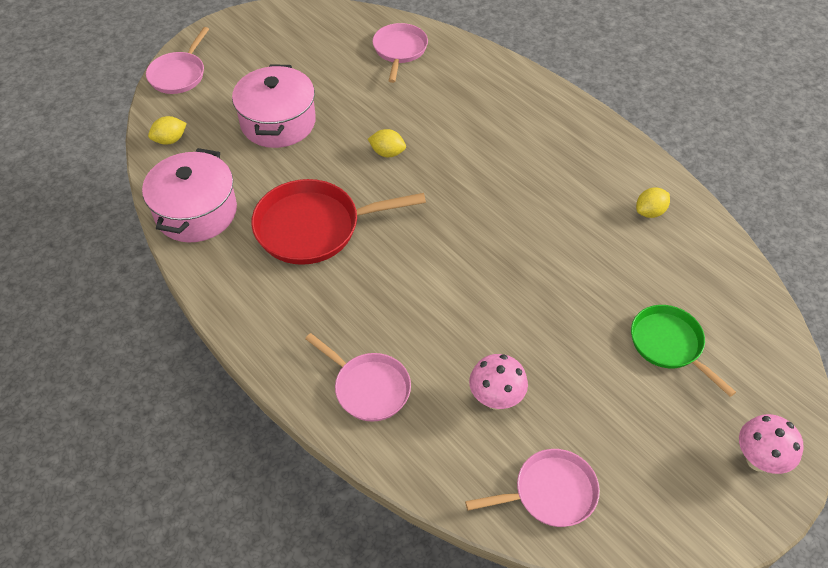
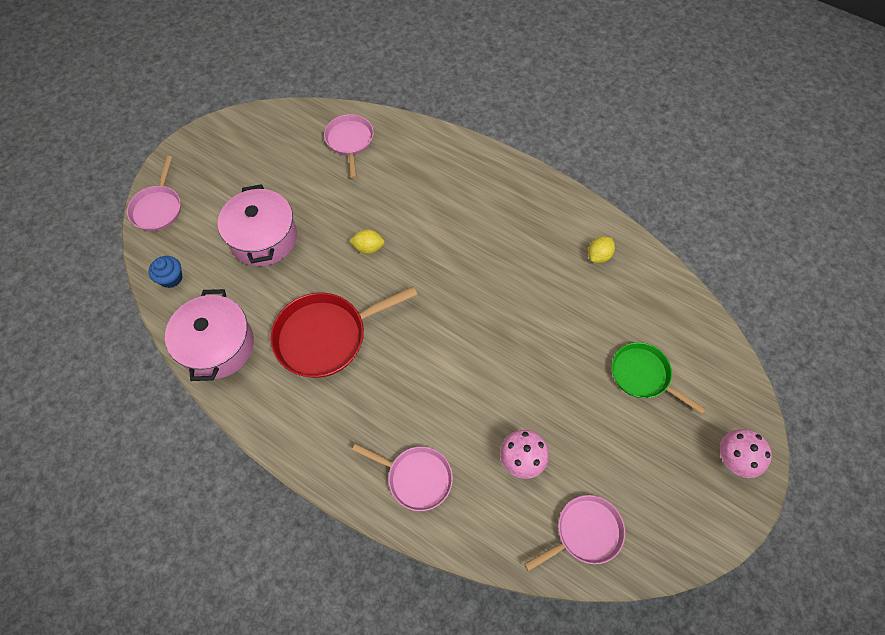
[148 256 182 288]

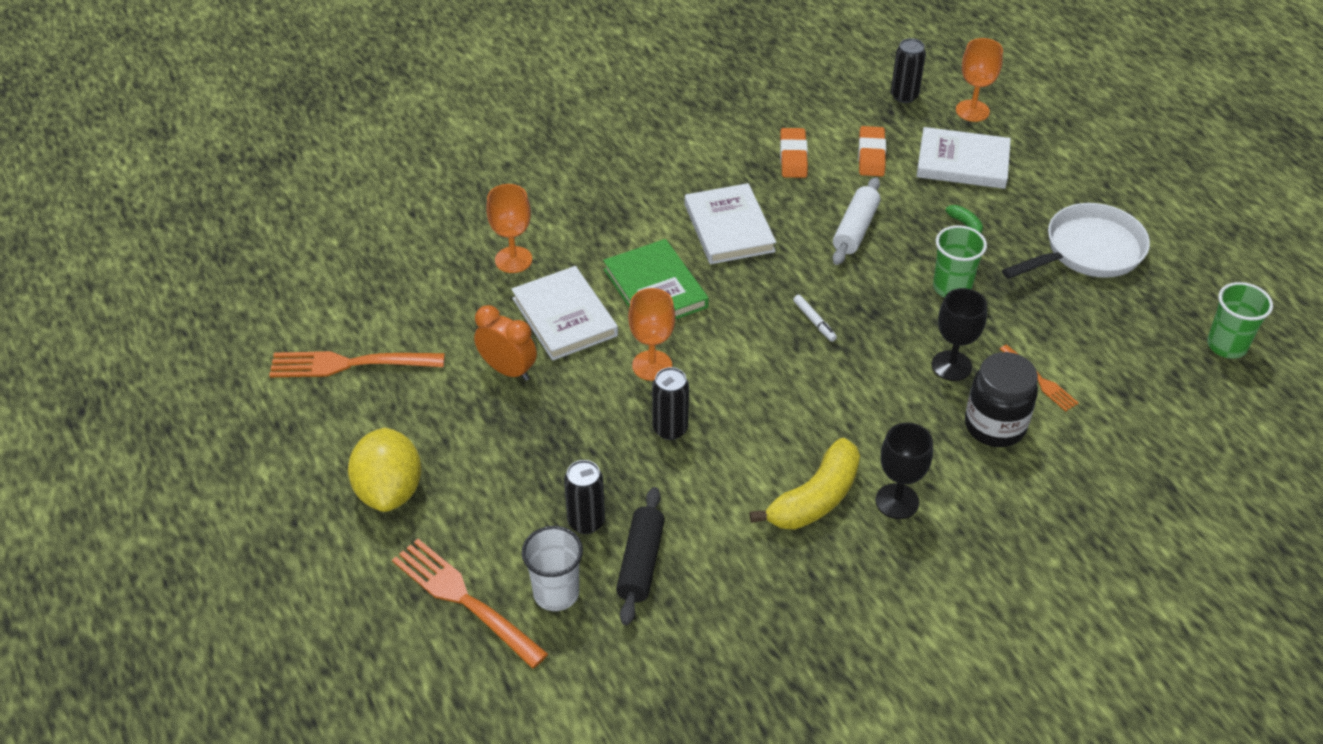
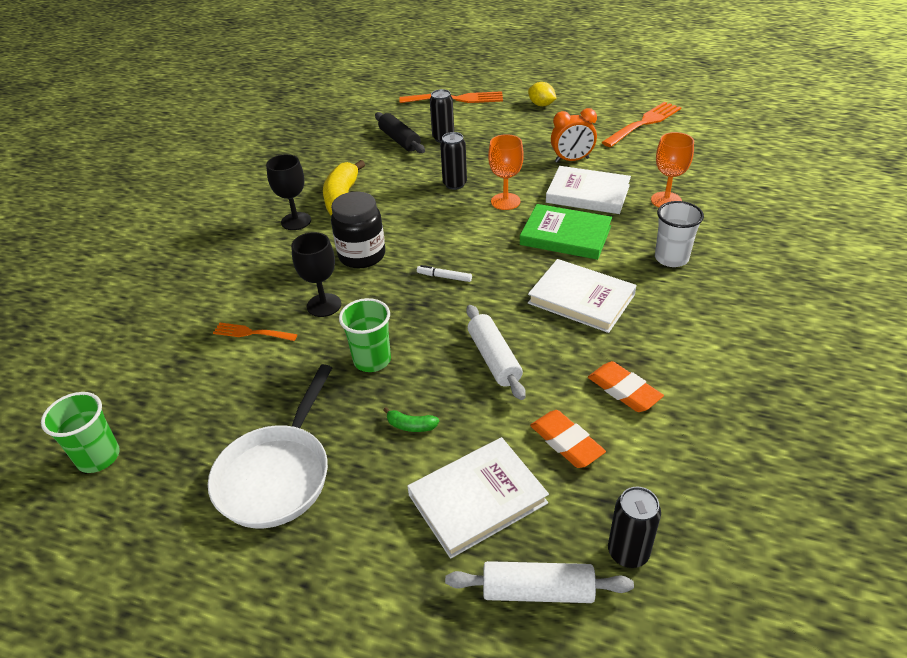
[655 201 704 267]
[331 192 385 268]
[445 561 634 603]
[528 82 557 106]

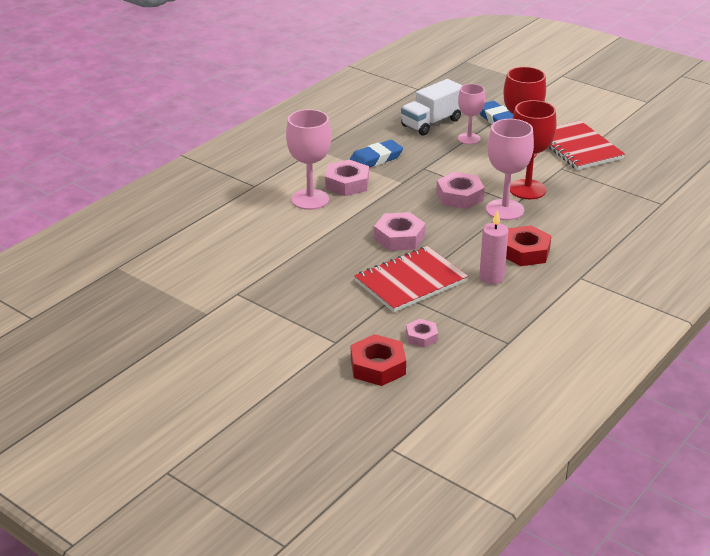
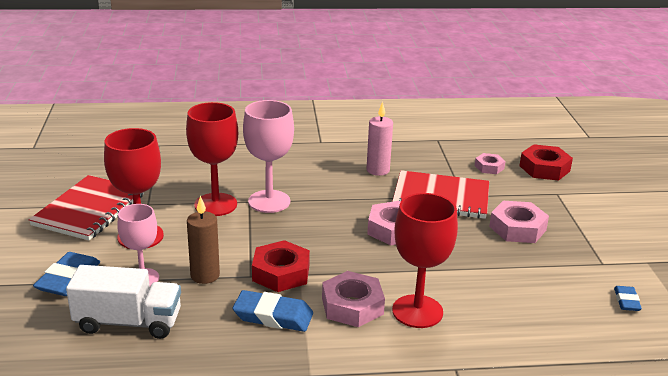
[187 196 220 284]
[614 286 642 311]
[489 201 549 243]
[252 240 310 292]
[392 193 458 328]

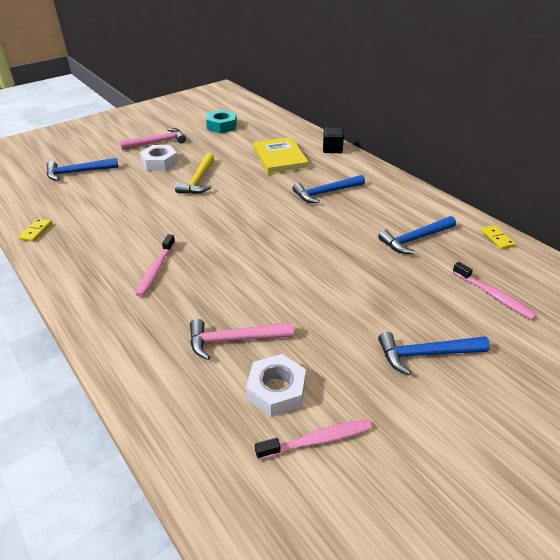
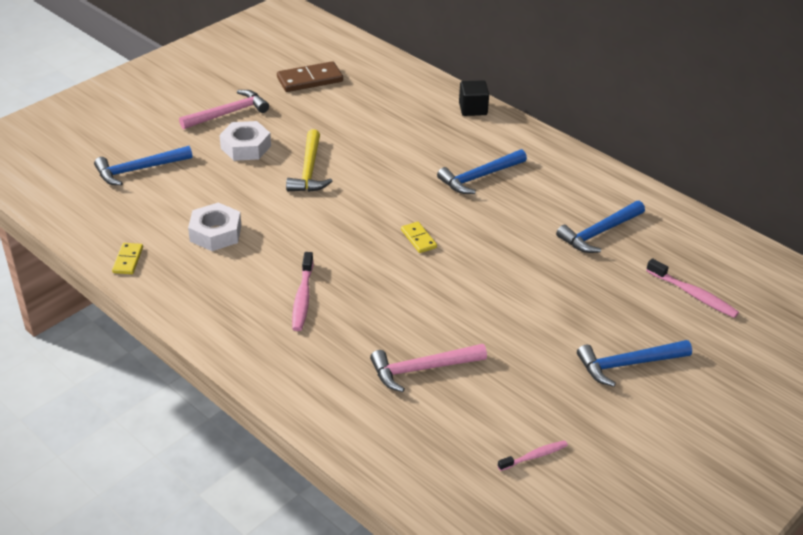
[254 137 309 175] (first image)
[188 203 241 251]
[401 222 437 253]
[277 61 343 92]
[498 440 568 471]

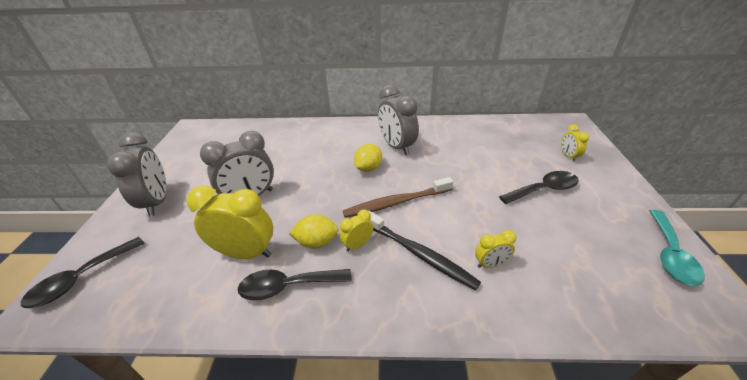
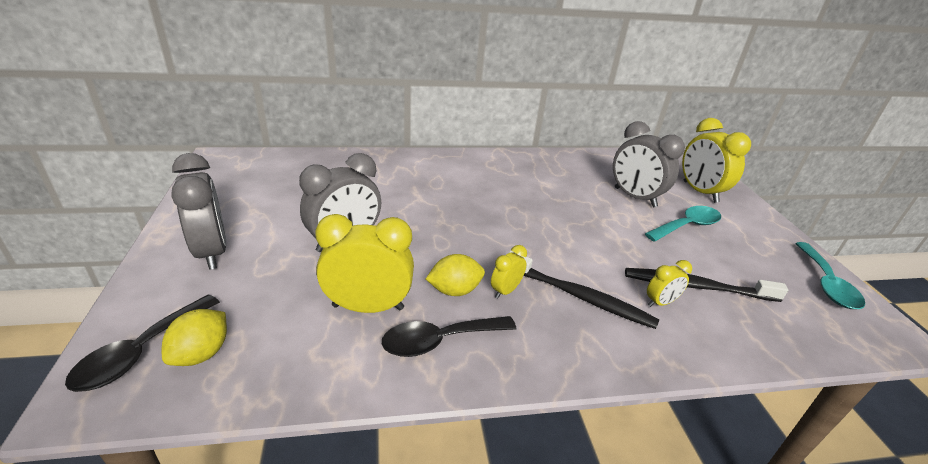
[343 177 453 218] (first image)
[625 268 788 302]
[162 309 227 366]
[613 121 685 207]
[645 206 721 242]
[682 118 751 203]

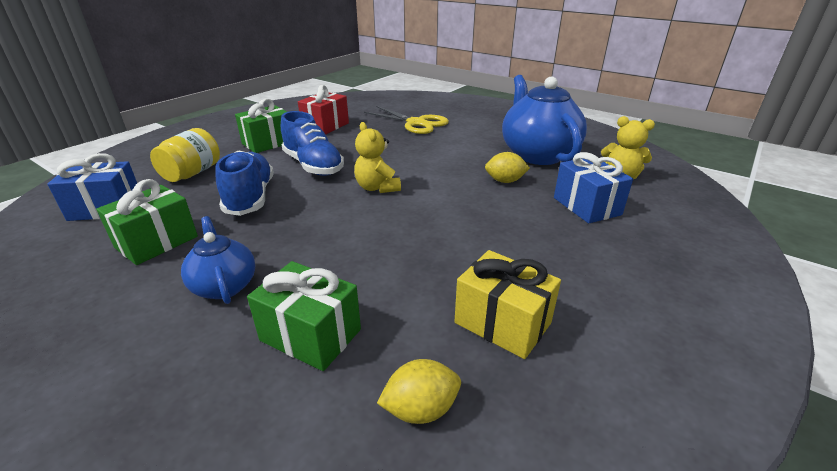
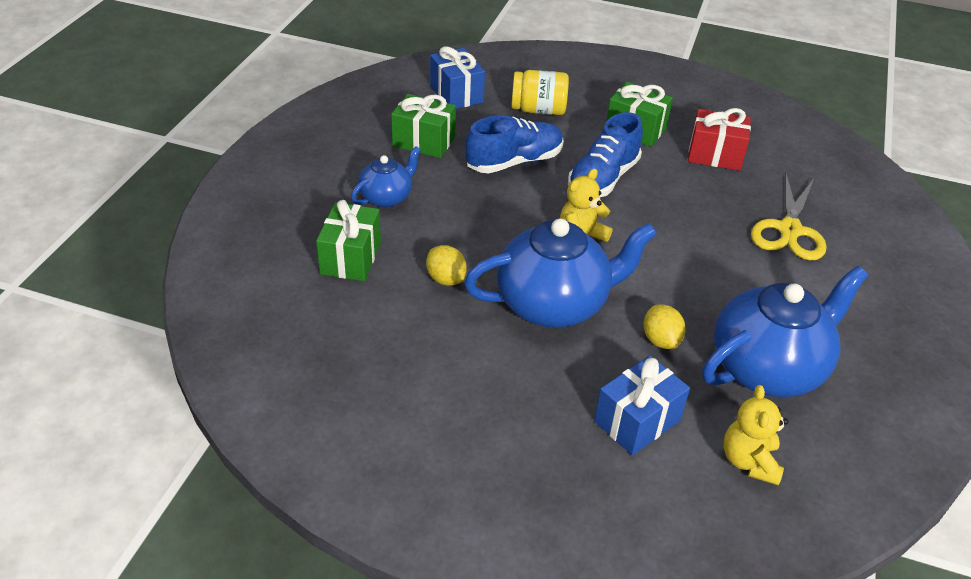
[454 250 561 359] (first image)
[464 219 657 328]
[426 245 467 286]

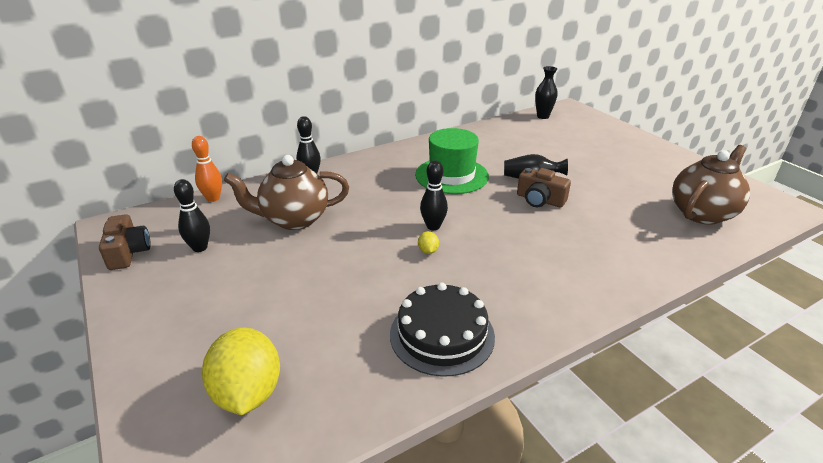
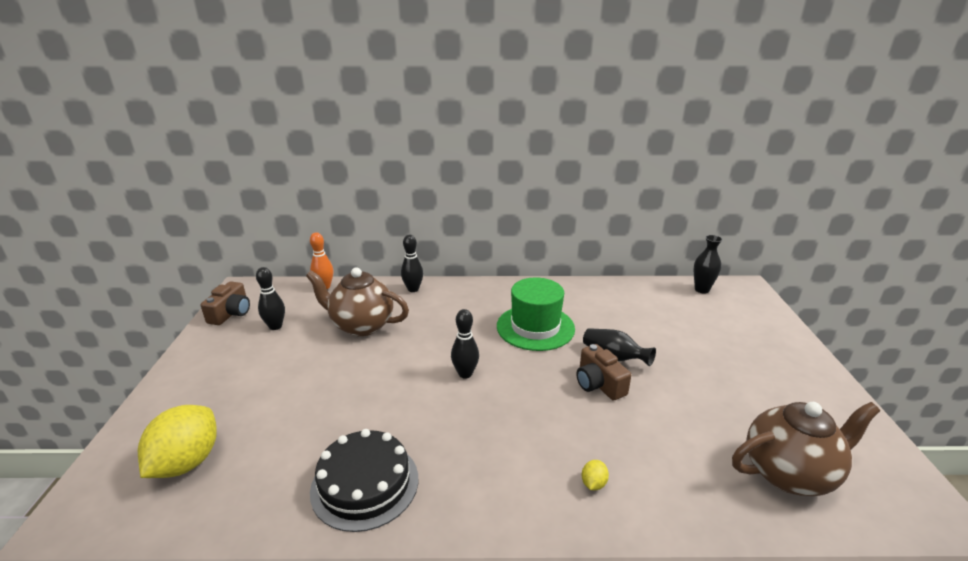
[582 460 609 490]

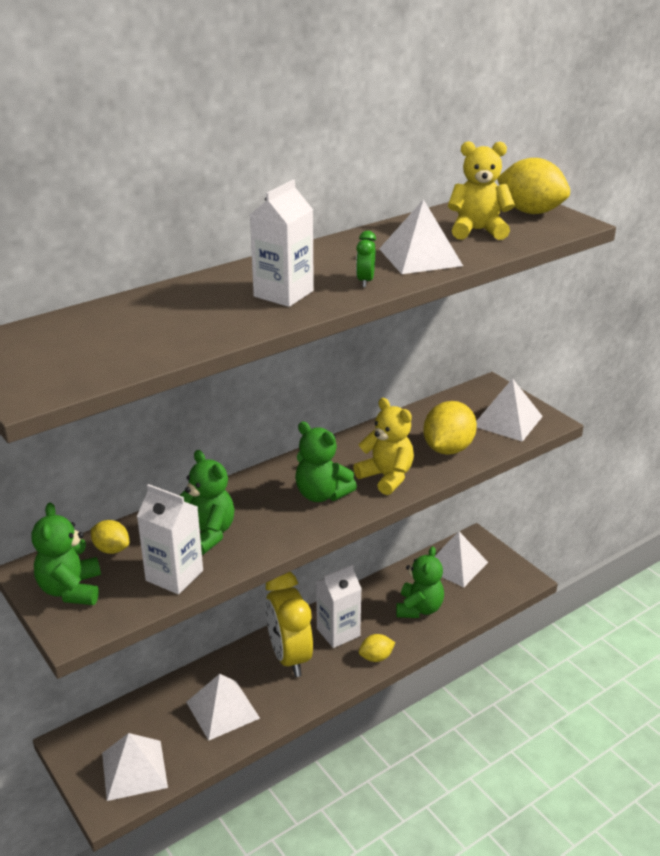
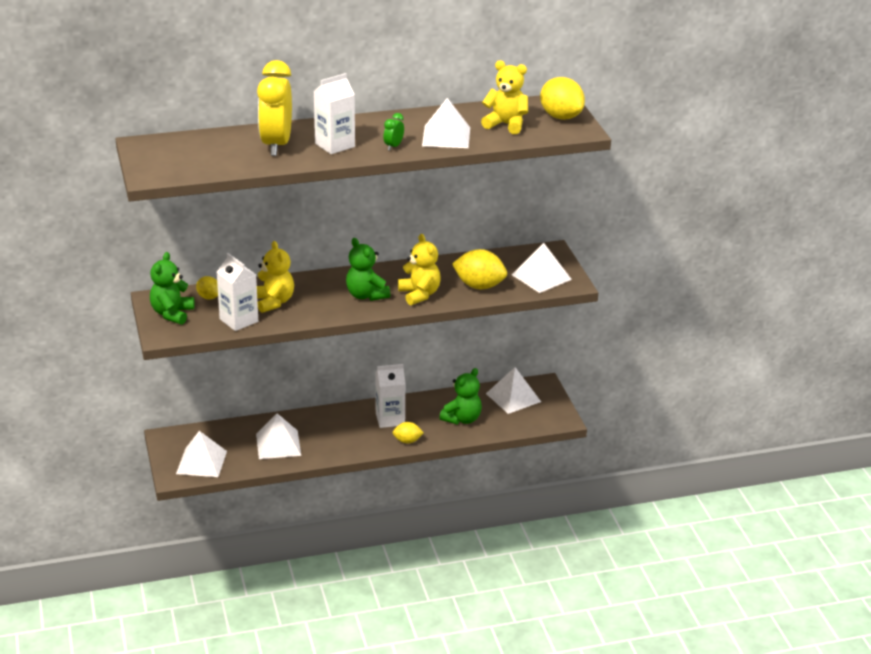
[257 60 292 156]
[257 241 294 313]
[452 249 507 289]

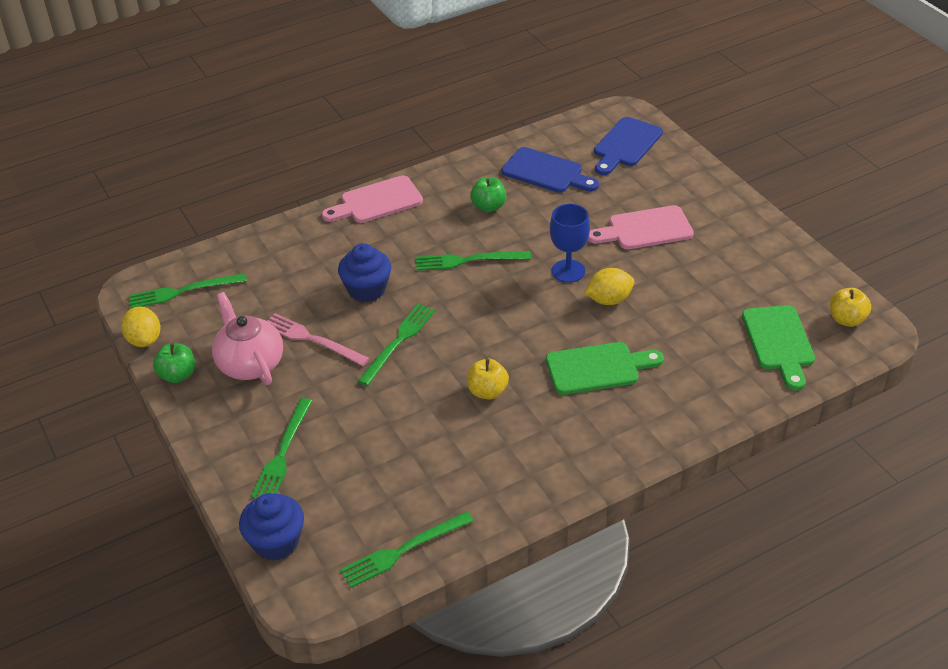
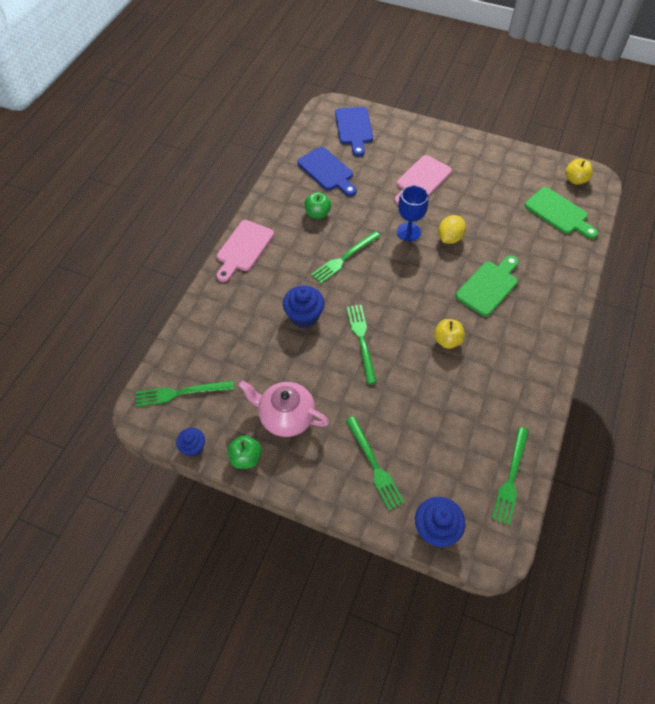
[267 313 370 366] (first image)
[176 428 205 457]
[136 380 234 407]
[297 147 357 196]

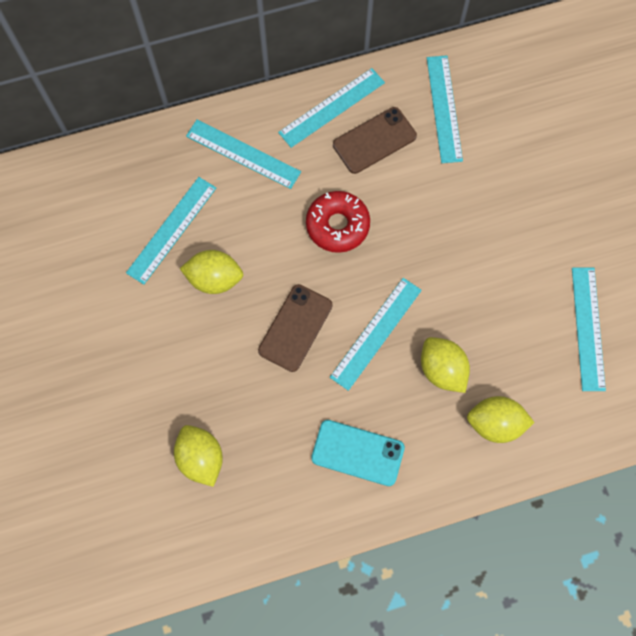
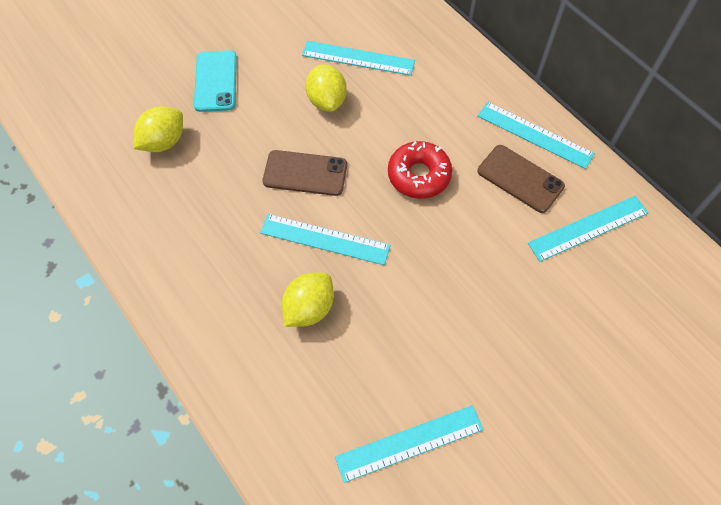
[186 120 301 189] (first image)
[467 396 535 443] (first image)
[194 50 237 112]

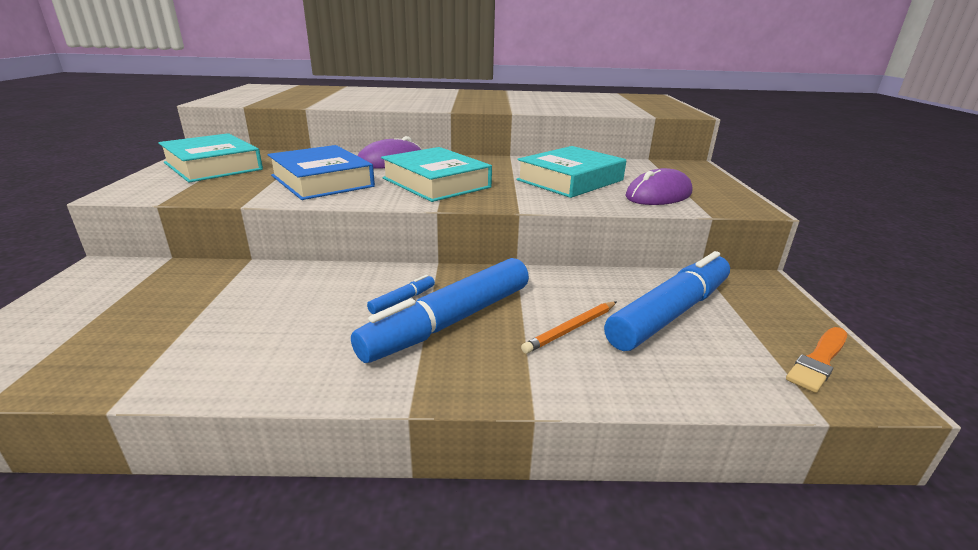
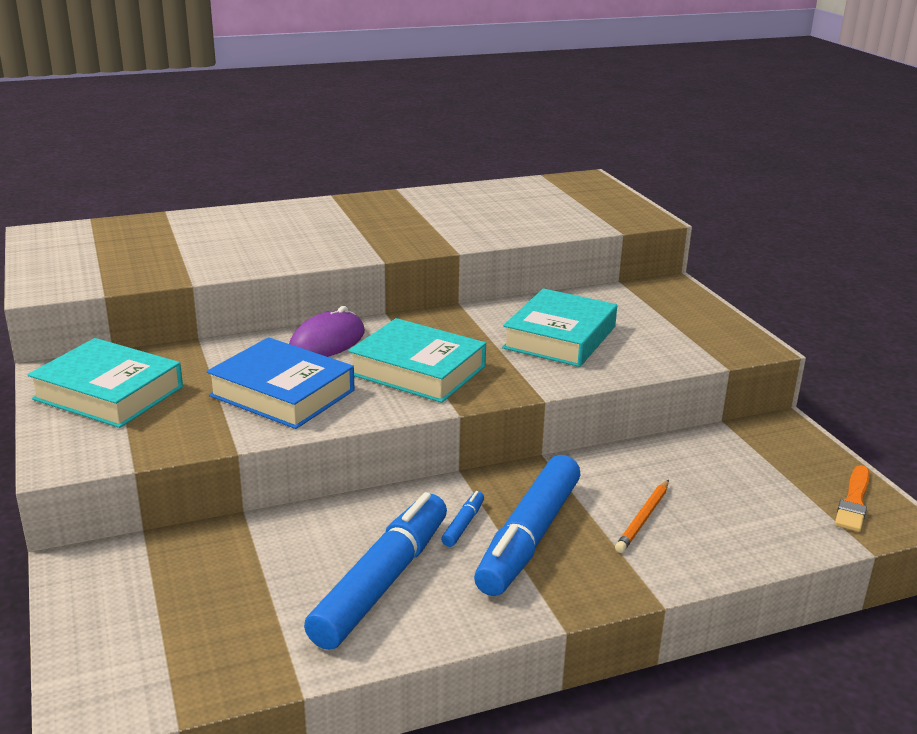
[625 168 692 205] (first image)
[304 492 447 650]

